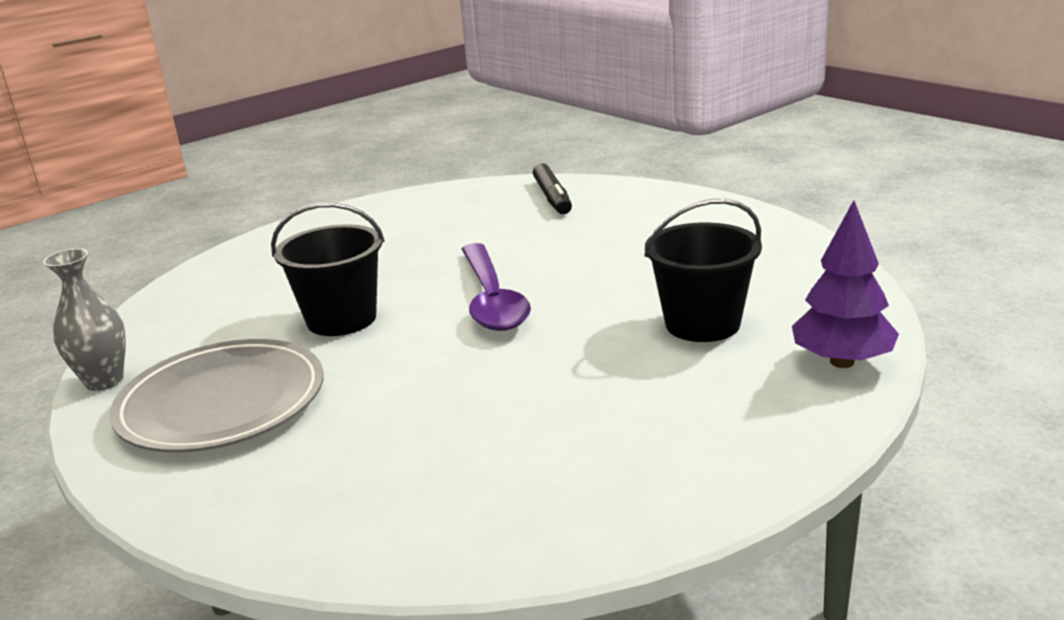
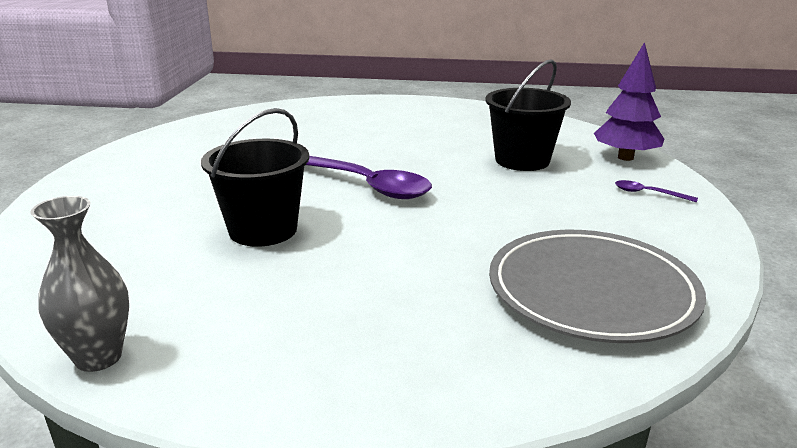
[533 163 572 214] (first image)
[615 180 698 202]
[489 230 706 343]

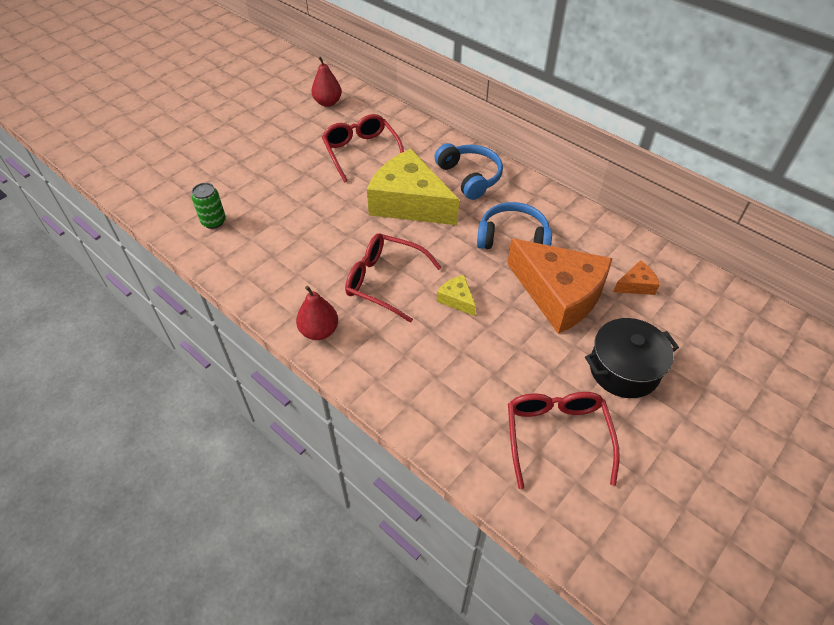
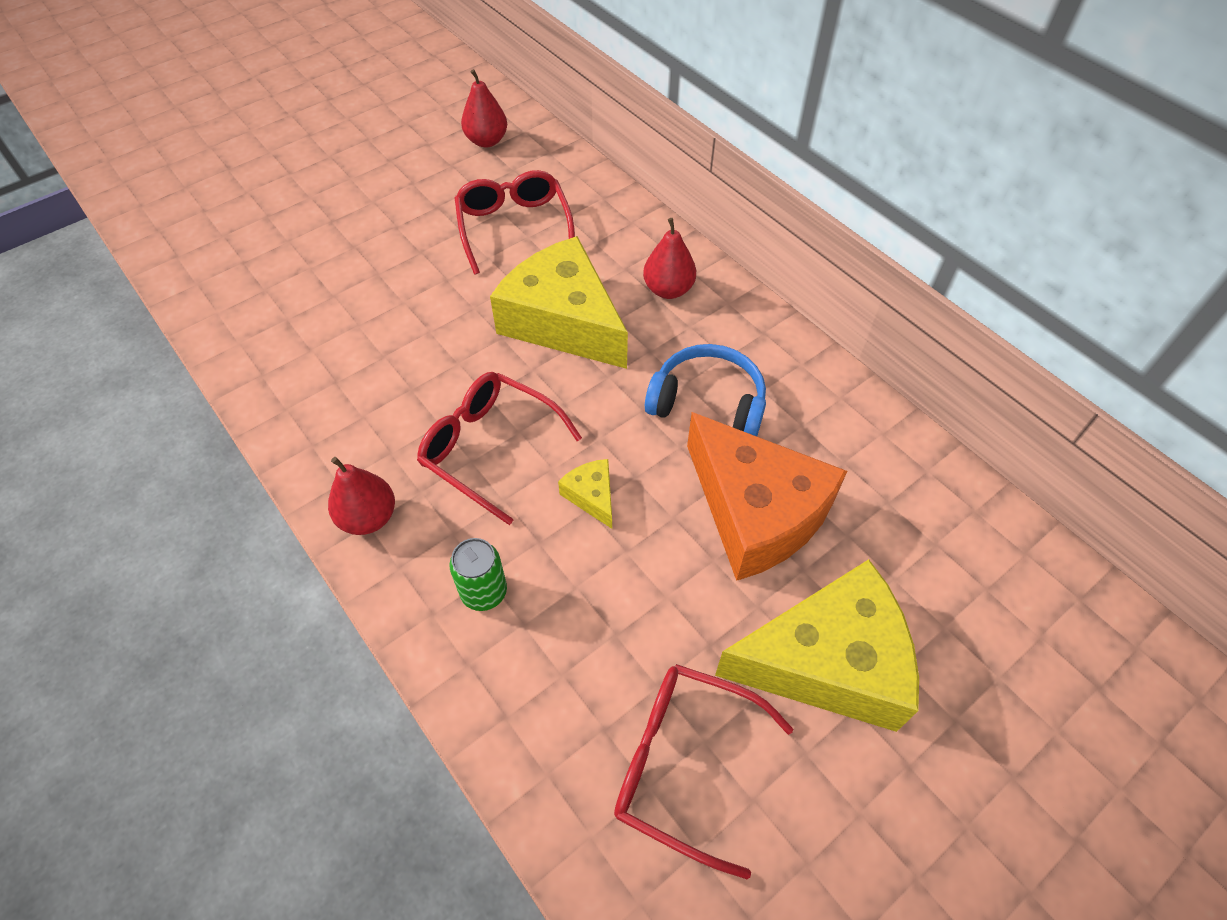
[614 260 660 295] (first image)
[450 538 507 611]
[643 218 696 299]
[715 559 919 732]
[614 664 794 879]

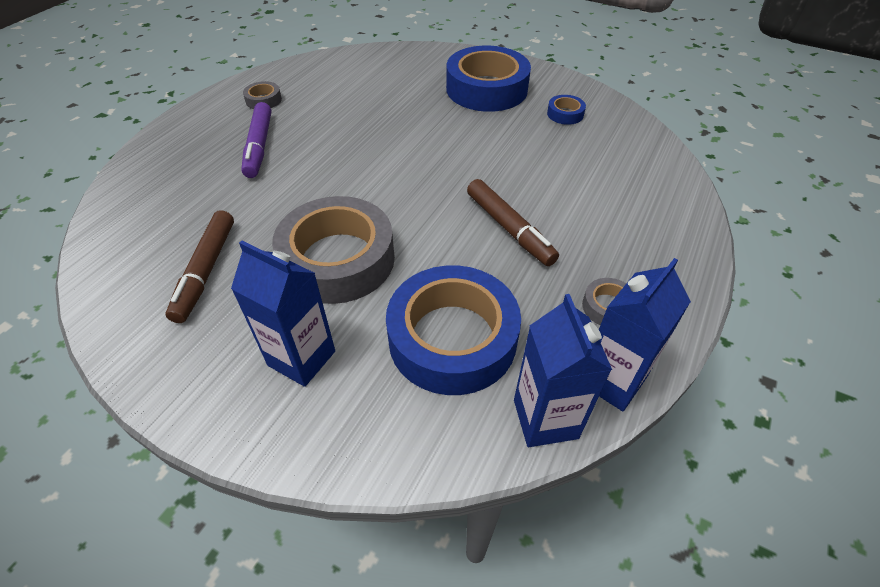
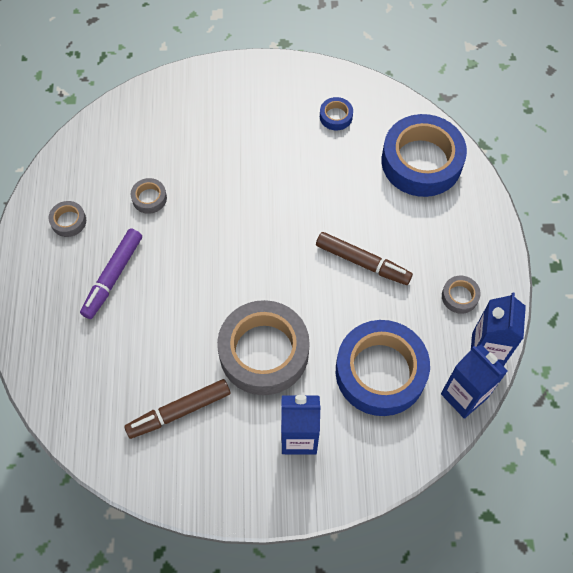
[131 178 167 214]
[382 114 467 197]
[124 379 231 439]
[80 229 142 319]

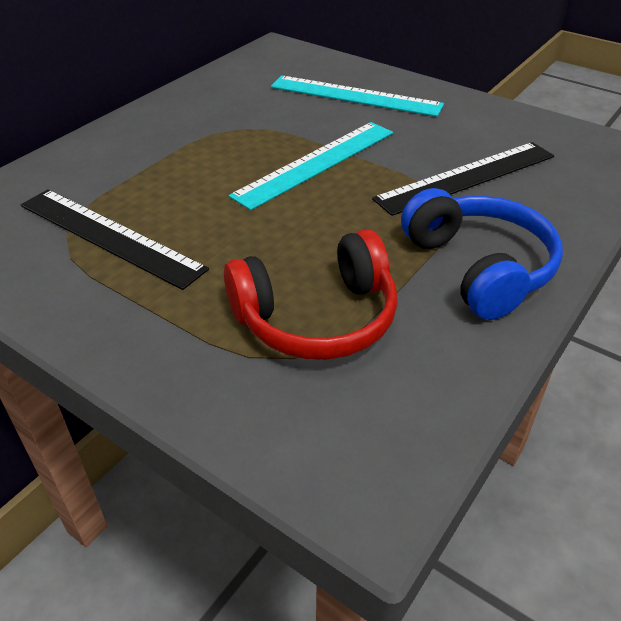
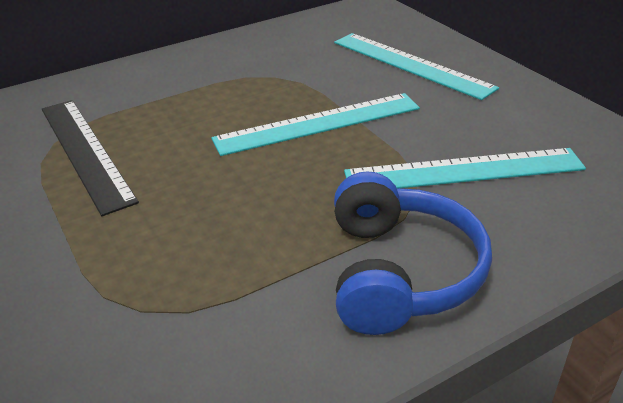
[224 229 398 360] (first image)
[344 148 586 189]

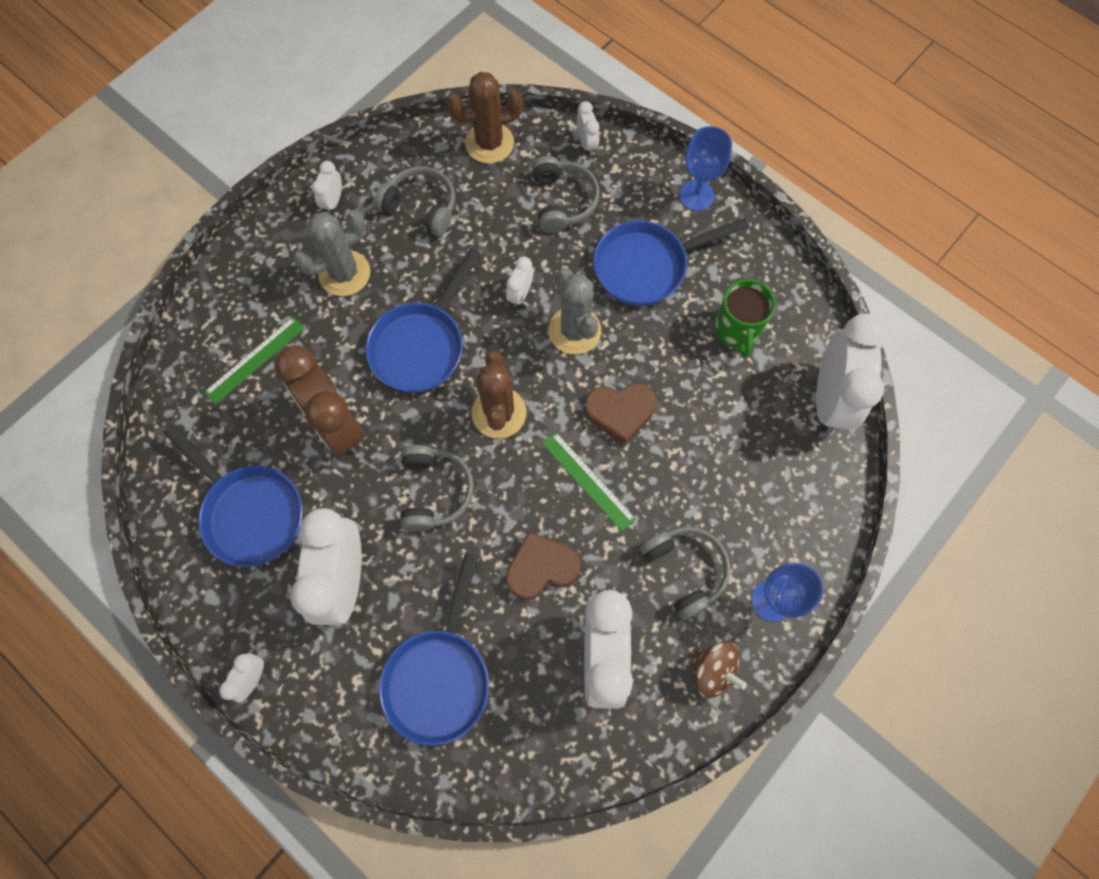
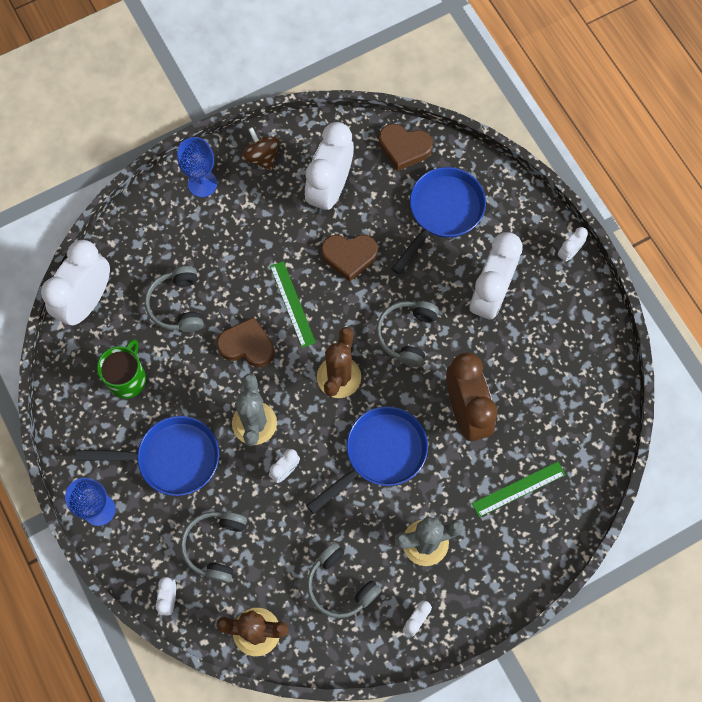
[163 424 303 567] (first image)
[379 124 433 171]
[145 266 204 332]

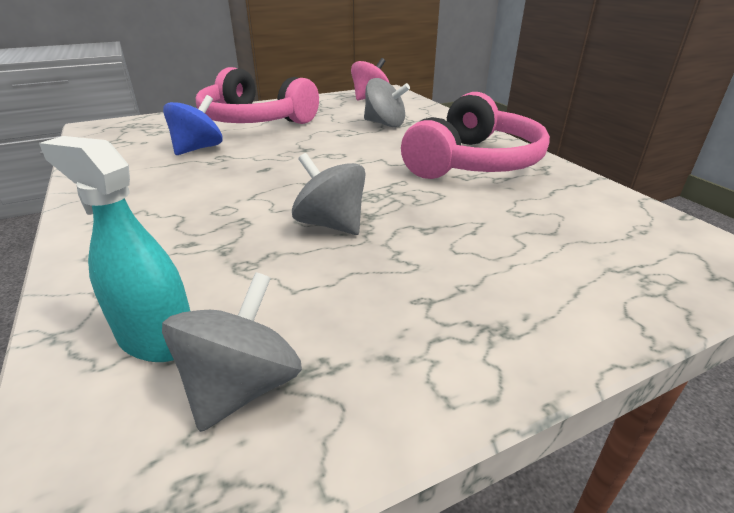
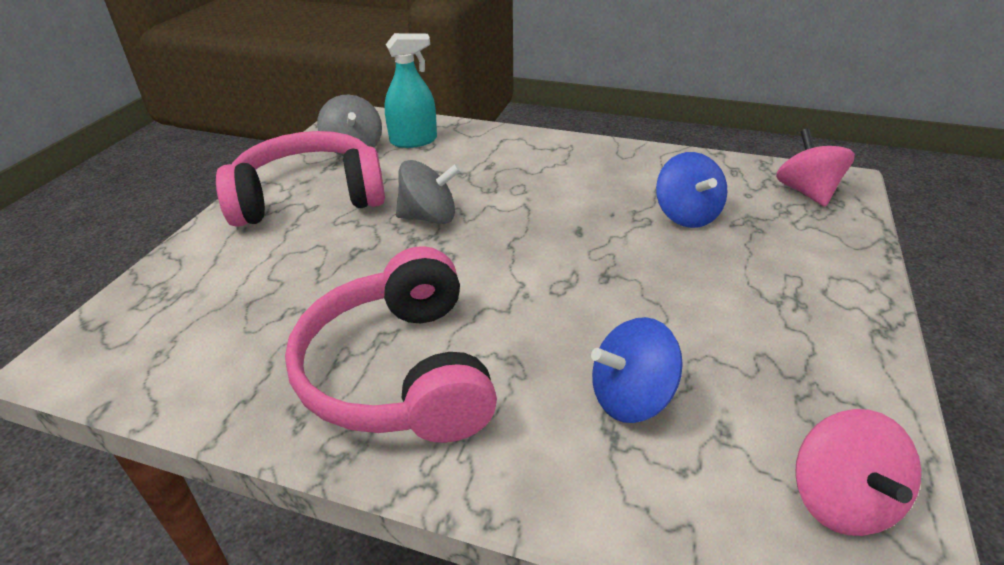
[776 128 855 207]
[216 131 385 227]
[591 317 683 423]

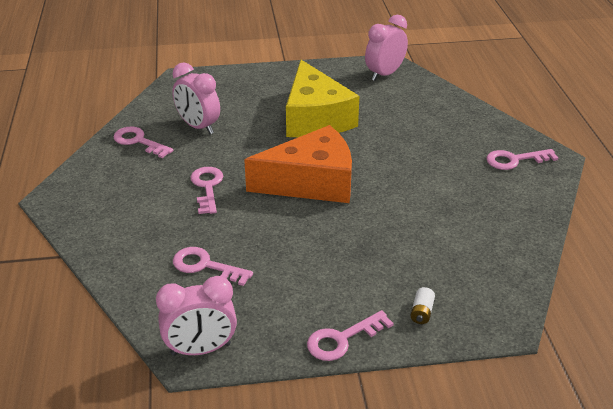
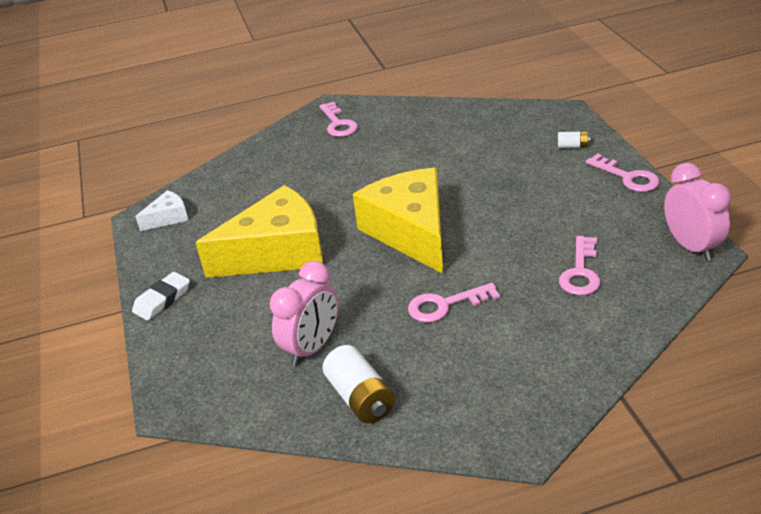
[132 272 190 321]
[322 345 395 423]
[135 190 189 231]
[353 167 443 274]

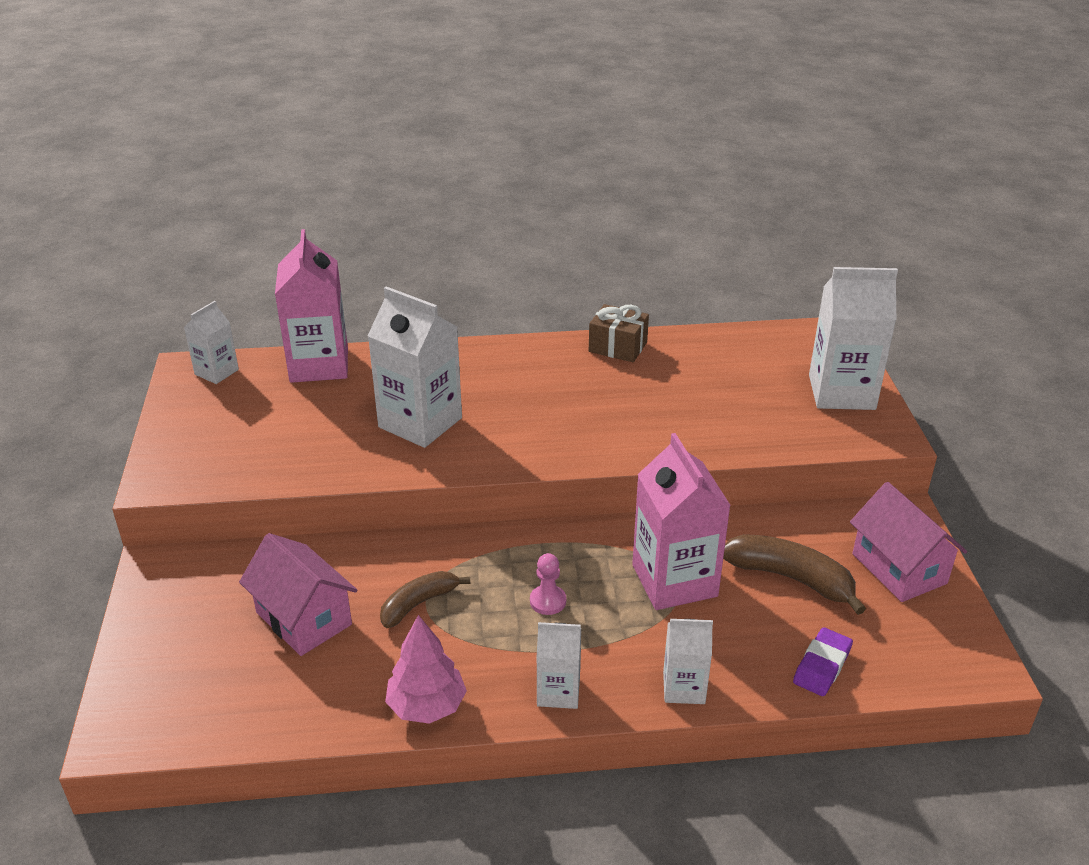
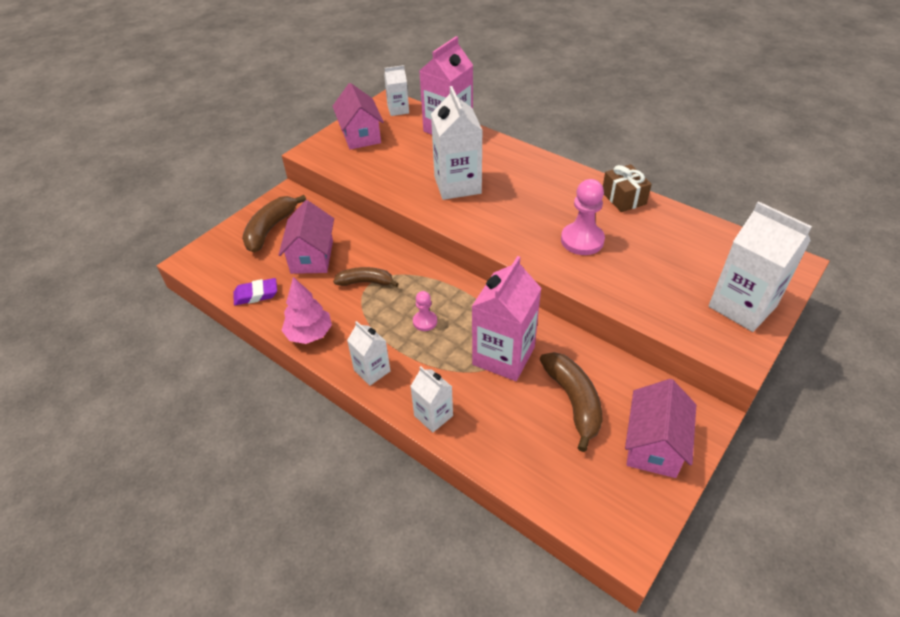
[242 195 306 253]
[332 83 384 150]
[561 179 605 255]
[233 278 277 305]

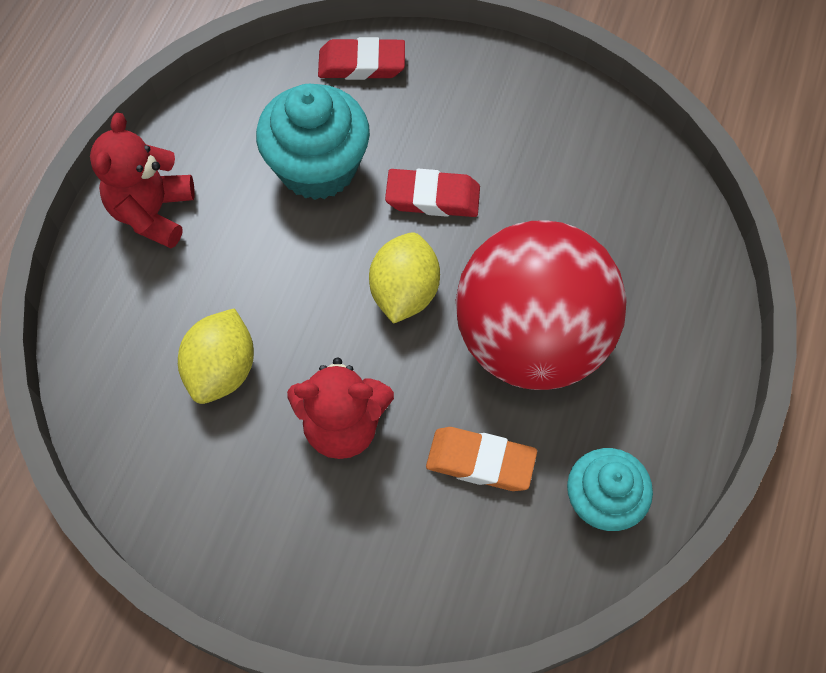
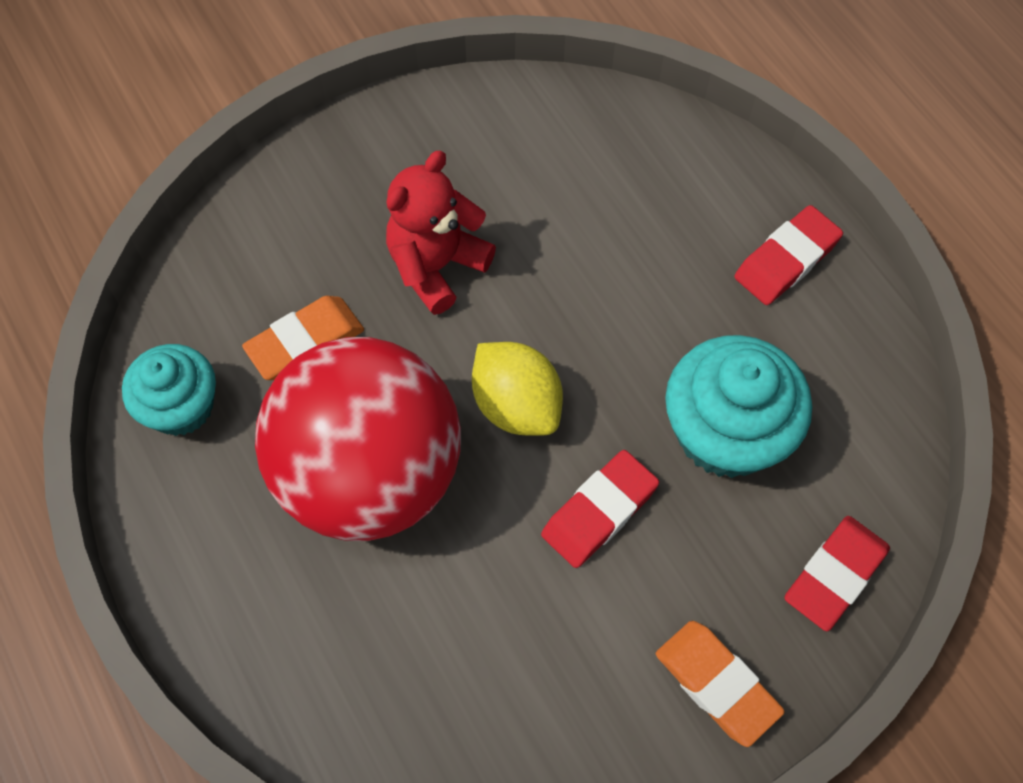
[178 308 254 404] (first image)
[656 621 785 747]
[734 205 843 305]

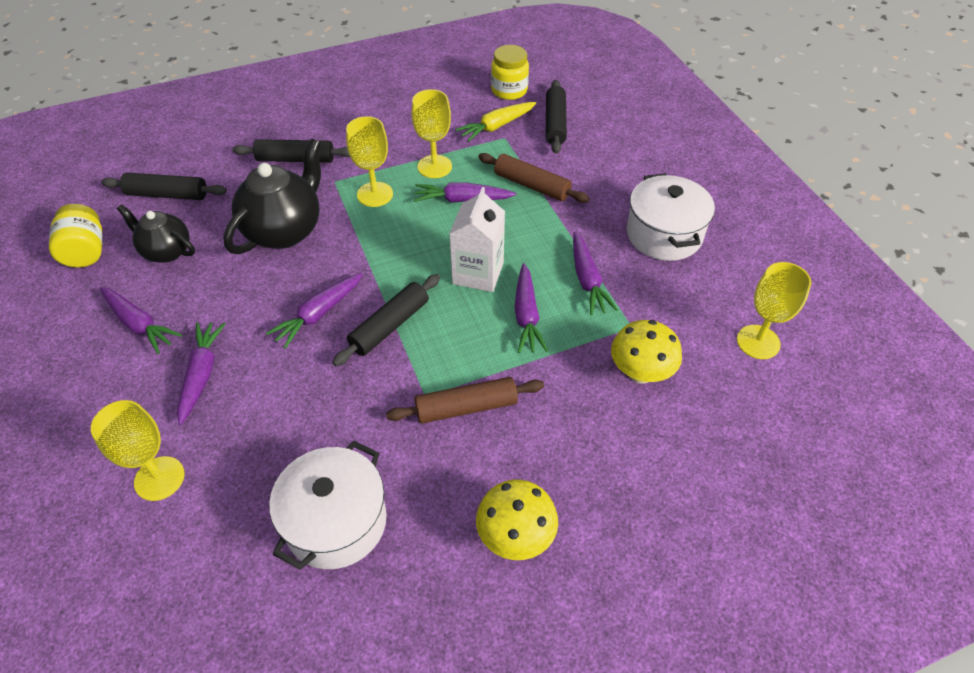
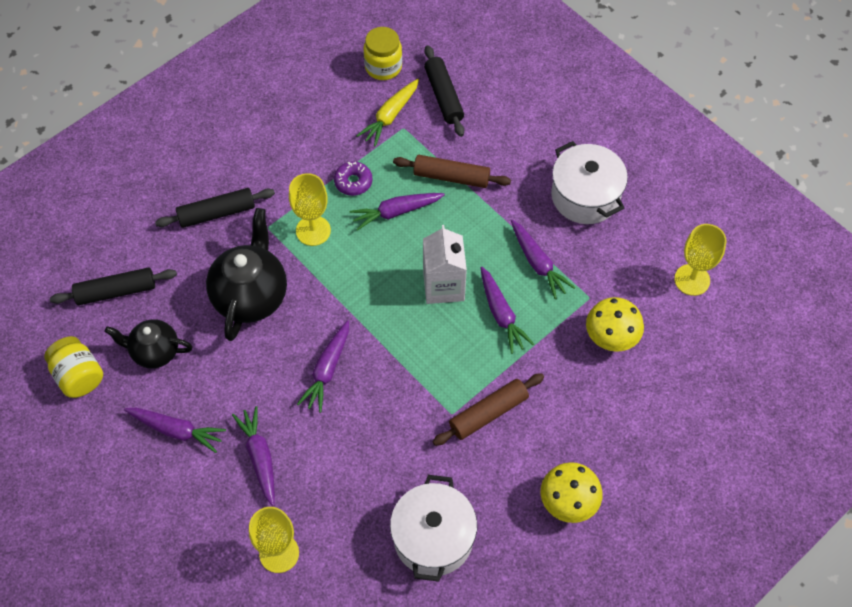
[332 274 440 366] (first image)
[334 161 372 196]

